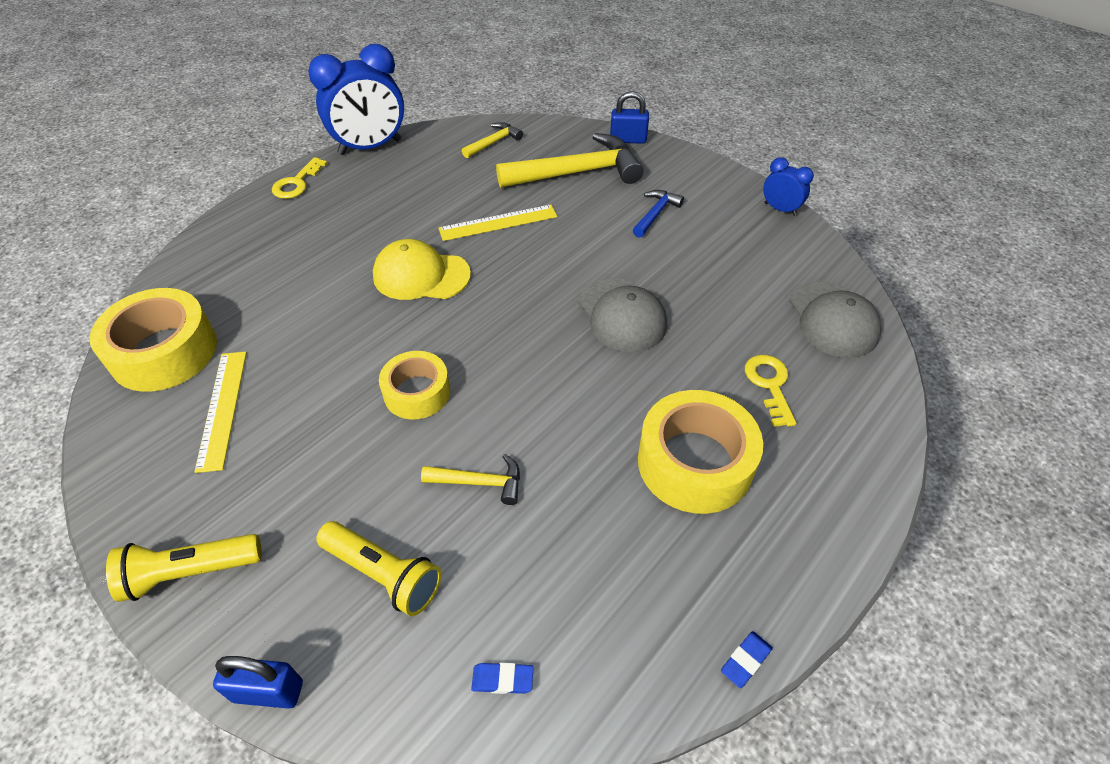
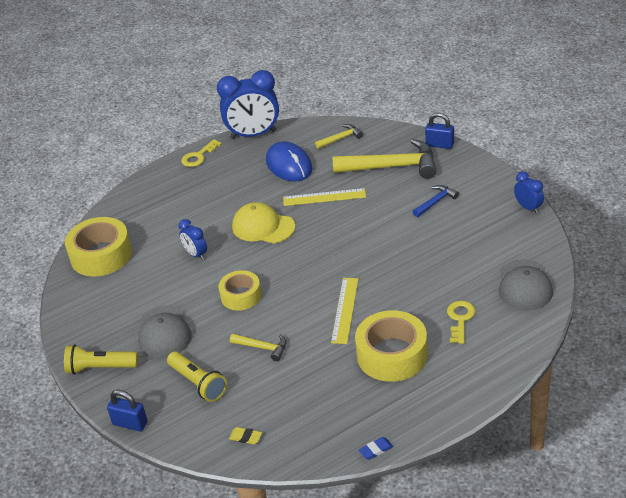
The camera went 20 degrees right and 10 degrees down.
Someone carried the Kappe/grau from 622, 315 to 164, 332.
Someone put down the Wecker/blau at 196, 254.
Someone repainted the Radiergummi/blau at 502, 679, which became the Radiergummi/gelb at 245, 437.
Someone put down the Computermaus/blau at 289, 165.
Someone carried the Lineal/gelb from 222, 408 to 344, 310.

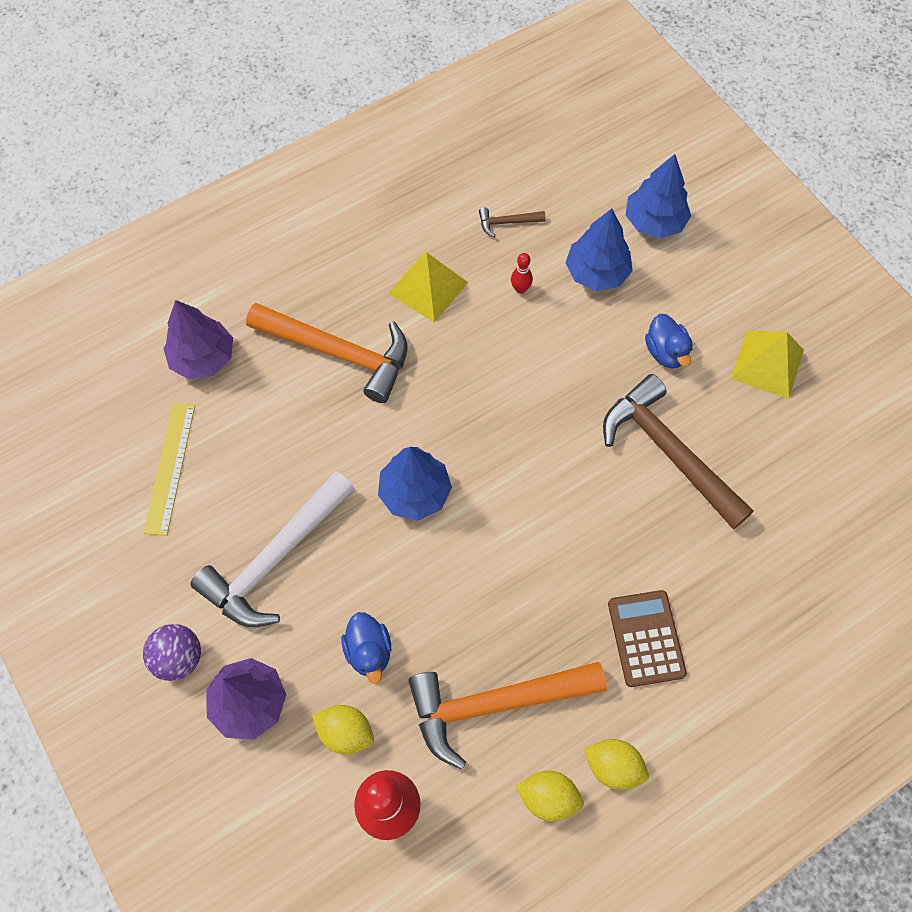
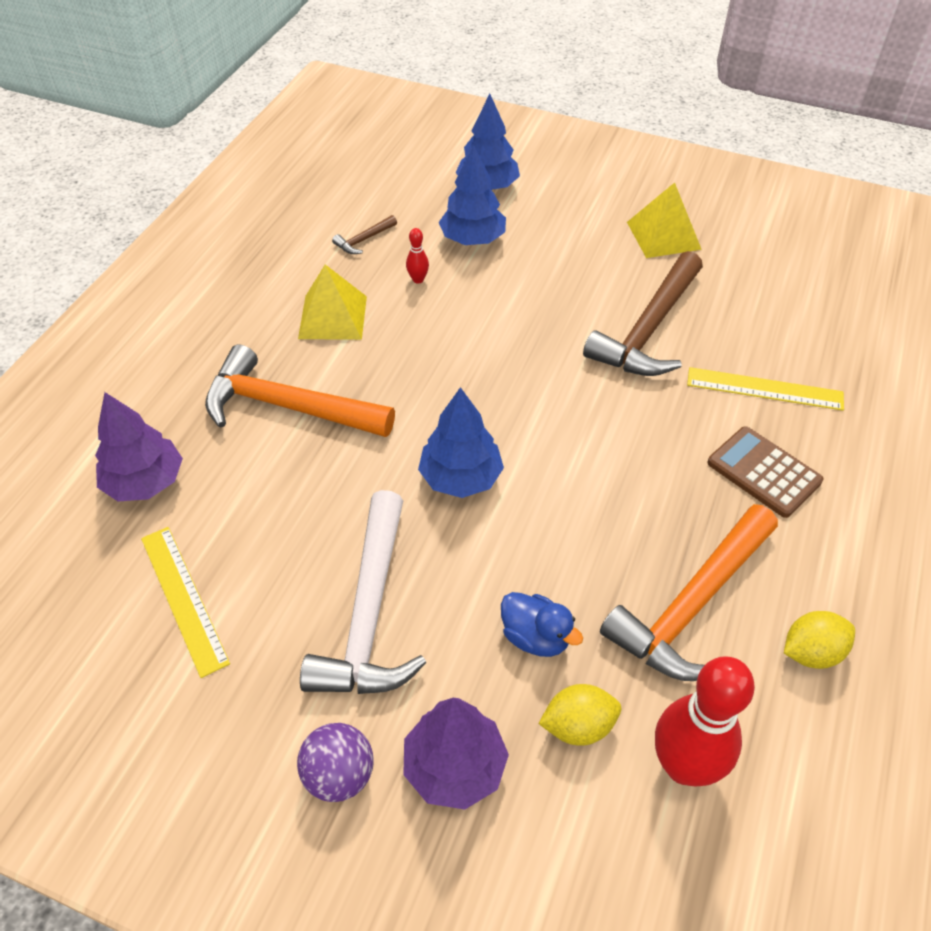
The camera went 35 degrees left and 15 degrees down.
Someone rotated the Hammer/orange at 339, 353 by 150 degrees counterclockwise.
Someone rotated the Hammer/braun at 669, 452 by 75 degrees counterclockwise.
Someone put down the Lineal/gelb at 764, 389.
Someone took away the Zitrone/gelb at 613, 766.
Someone took away the Ente/blau at 666, 352.

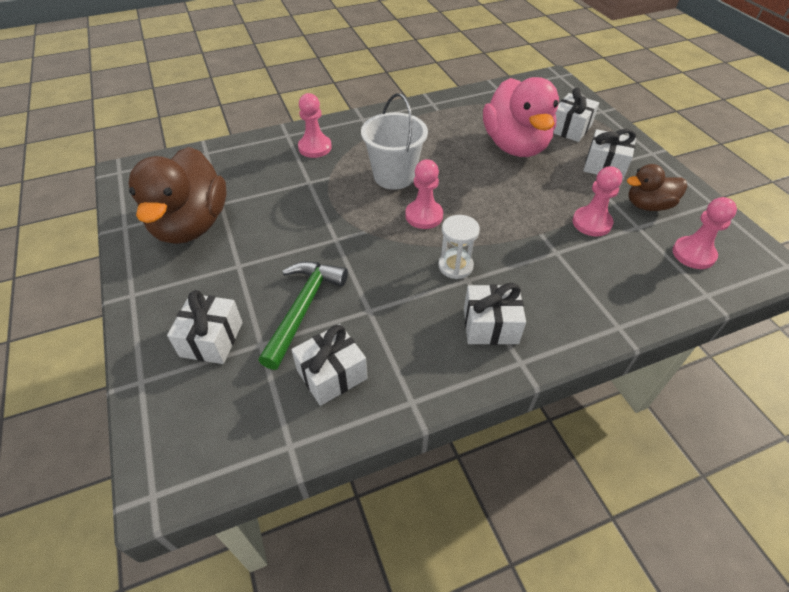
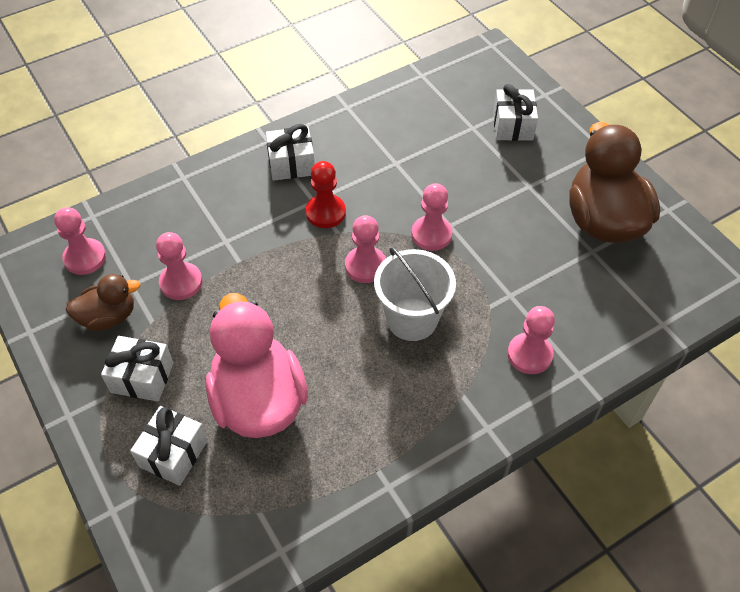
The camera went 170 degrees right and 5 degrees up.
Someone swapped the Sanduhr/weiß at 455, 266 for the Bauer/rot at 325, 212.
Someone put down the Bauer/rosa at 431, 234.
Someone took away the Hammer/grün at 303, 309.
Someone took away the Geschenk/weiß at 332, 374.

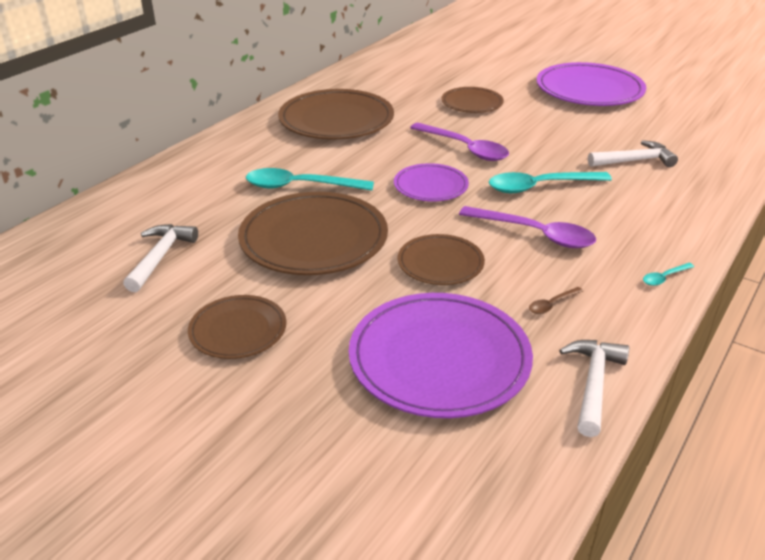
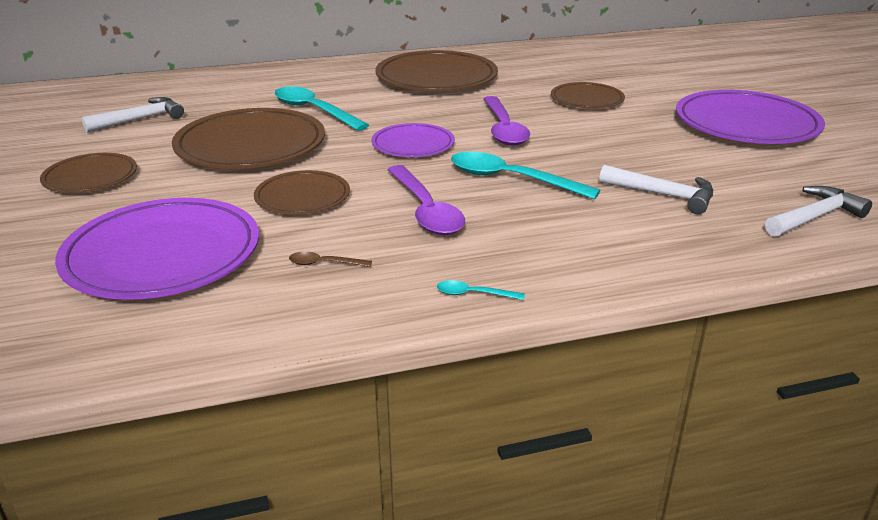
The camera went 40 degrees right and 5 degrees down.
Someone carried the Hammer/weiß from 593, 384 to 815, 217.

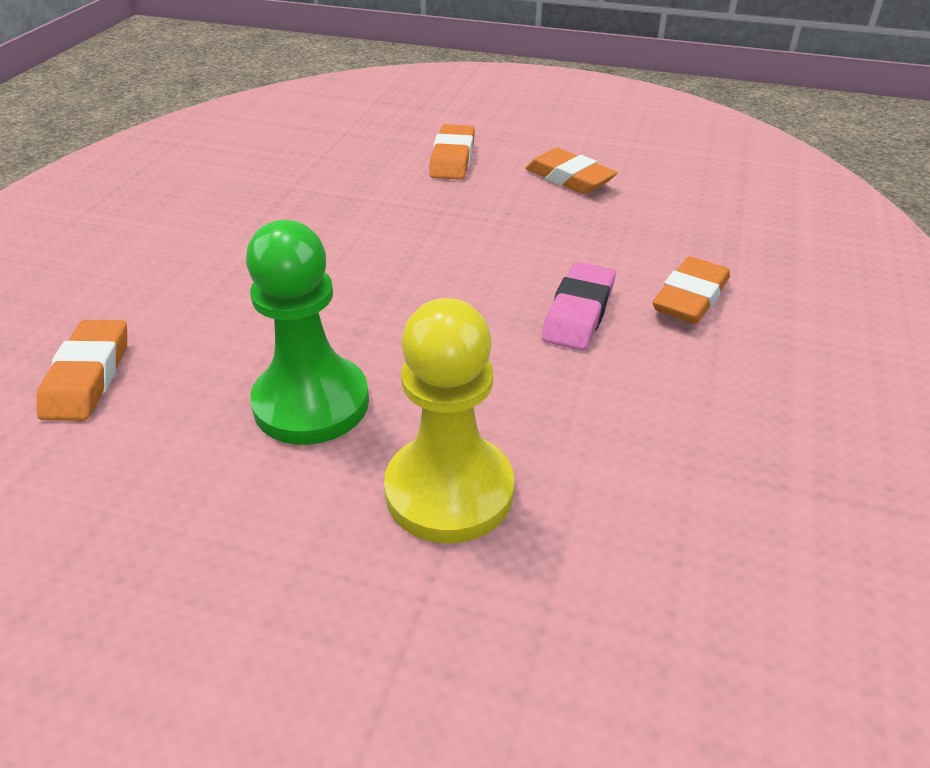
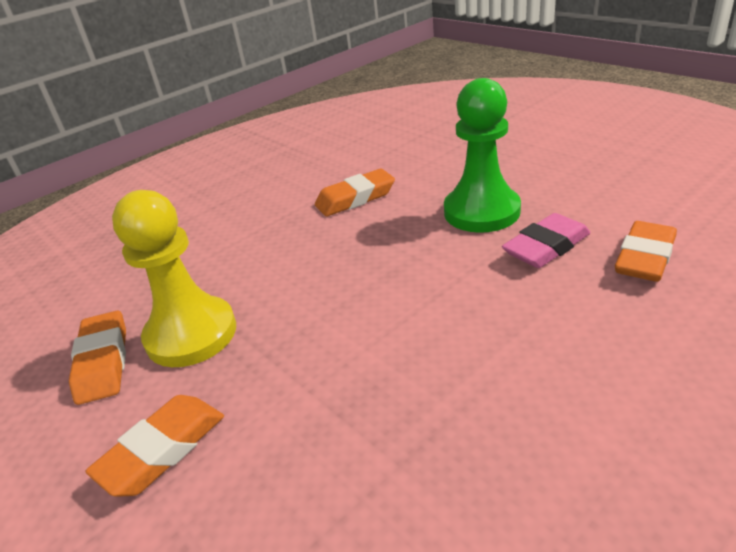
The camera went 145 degrees left and 5 degrees down.
Someone carried the Bauer/gelb from 449, 491 to 191, 334.
Someone carried the Radiergummi/orange from 690, 298 to 355, 198.
Someone carried the Radiergummi/rosa from 578, 313 to 546, 247.

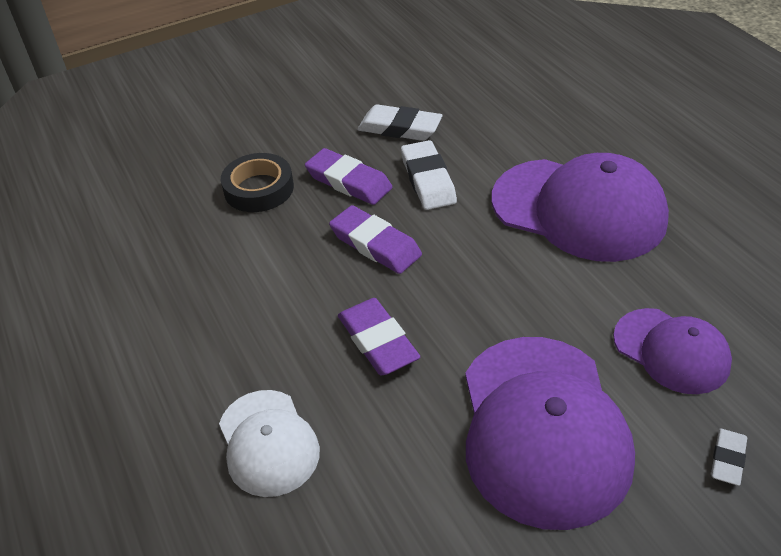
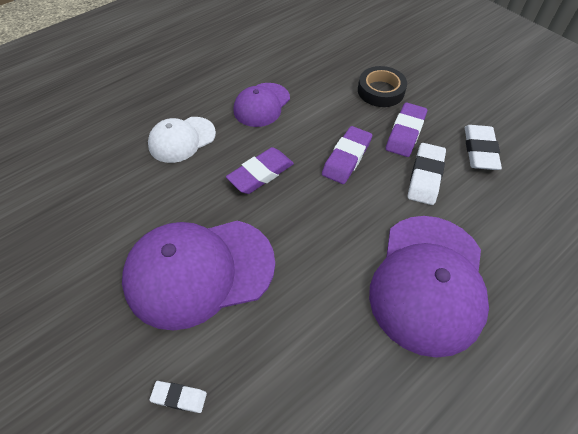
The camera went 75 degrees right and 10 degrees up.
Someone carried the Kappe/lila from 671, 351 to 261, 105.
Someone rotated the Radiergummi/weiß at 428, 180 by 45 degrees counterclockwise.

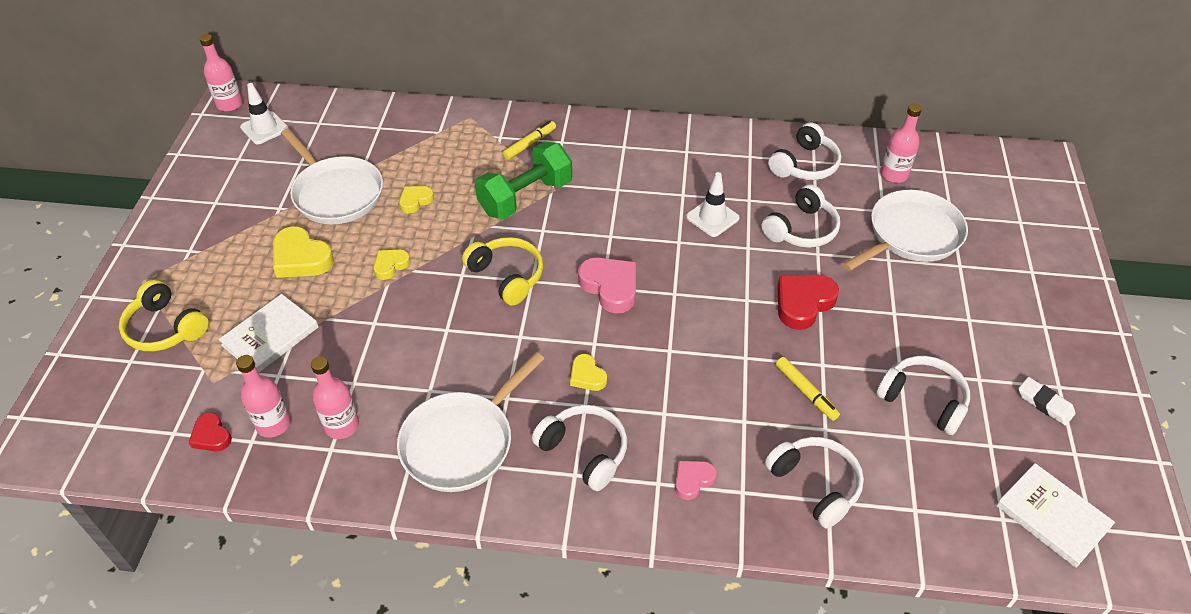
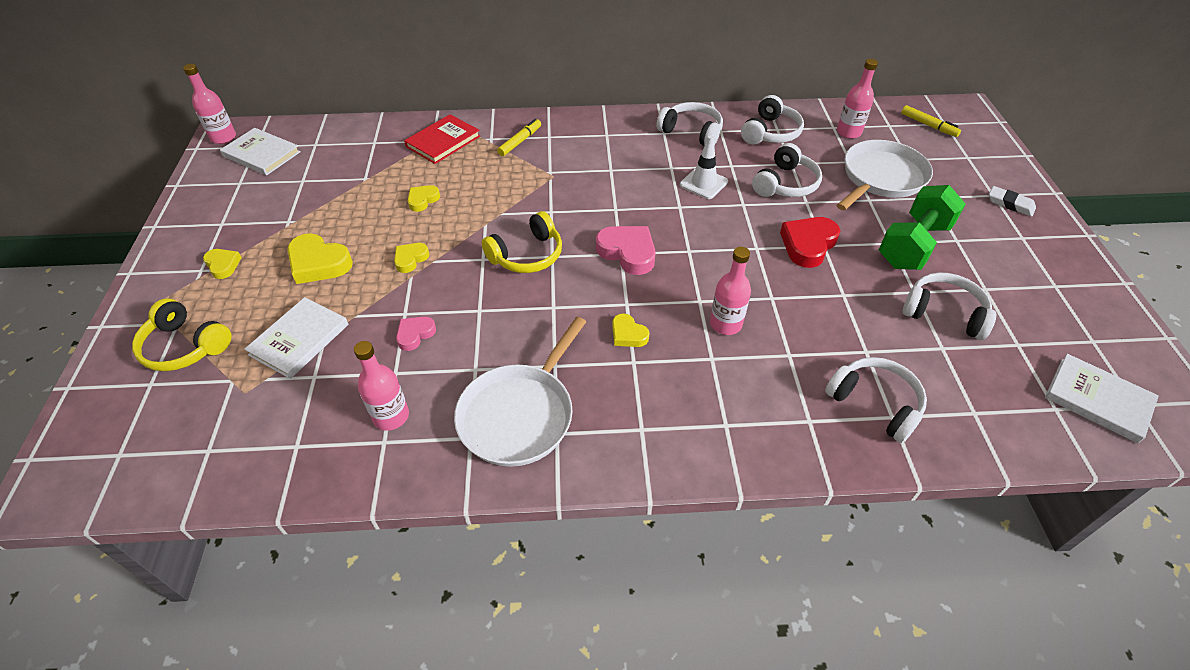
The camera went 10 degrees left and 0 degrees up.
Someone put down the Herz/gelb at 223, 265.
Someone swapped the Leitkegel/weiß at 264, 128 for the Buch/weiß at 261, 154.
Someone carried the Herz/rosa from 693, 480 to 415, 334.
Someone put down the Buch/rot at 443, 141.
Someone rotated the Kopfhörer/gelb at 507, 276 by 105 degrees clockwise.
Someone carried the Kopfhörer/weiß from 584, 451 to 691, 132.
Someone carried the Flasche/rosa from 273, 424 to 725, 324.
Someone carried the Hantel/grün from 525, 197 to 913, 245.
Someone carried the Filzstift/gelb from 806, 392 to 928, 125.
Someone carried the Radiergummi/weiß from 1044, 403 to 1010, 204.
Someone took away the Herz/rot at 211, 436.
Someone took away the Pfanne/weiß at 336, 193.

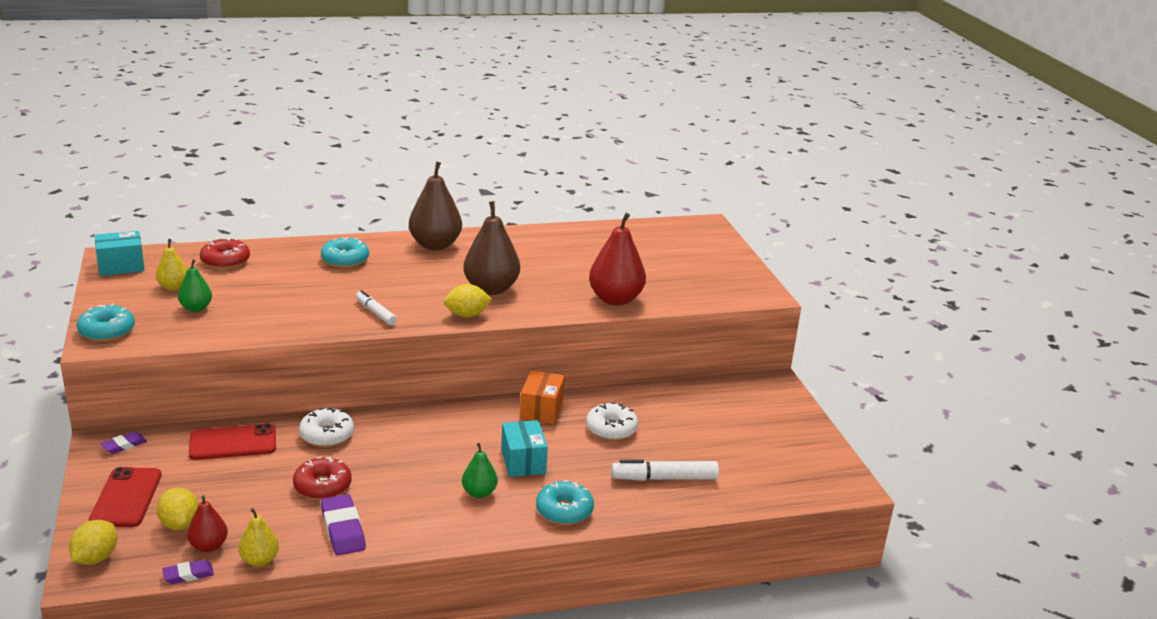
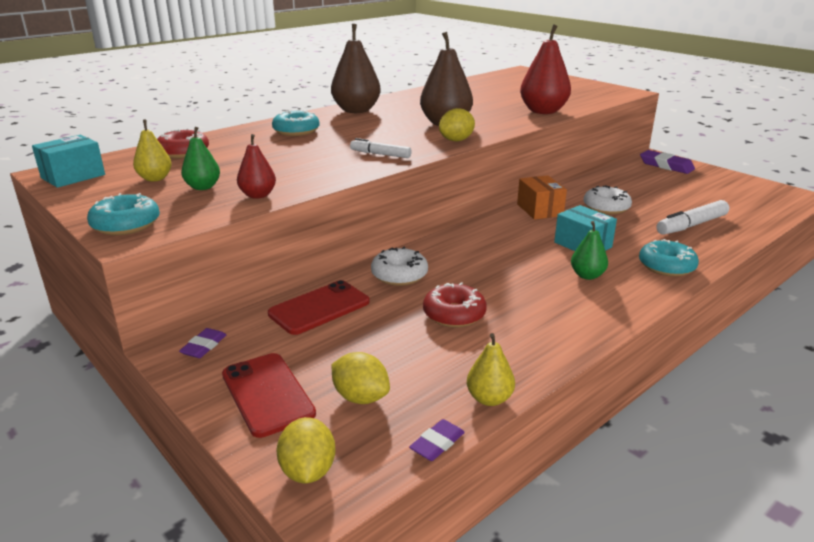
The camera went 25 degrees left and 0 degrees up.
Someone carried the Birne/rot from 208, 546 to 258, 195.
Someone carried the Radiergummi/lila from 343, 529 to 666, 166.

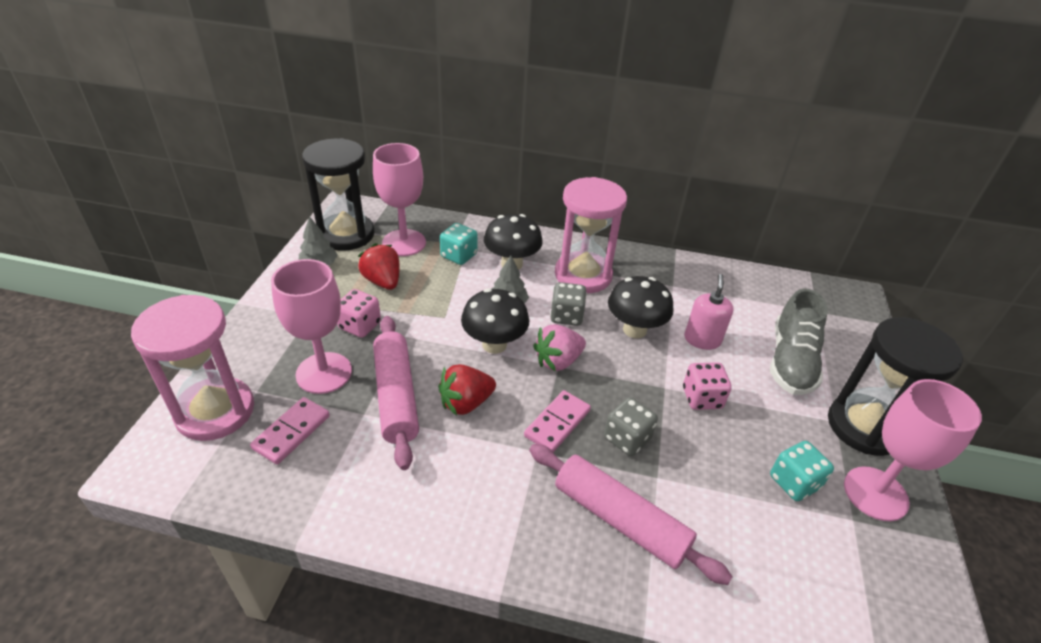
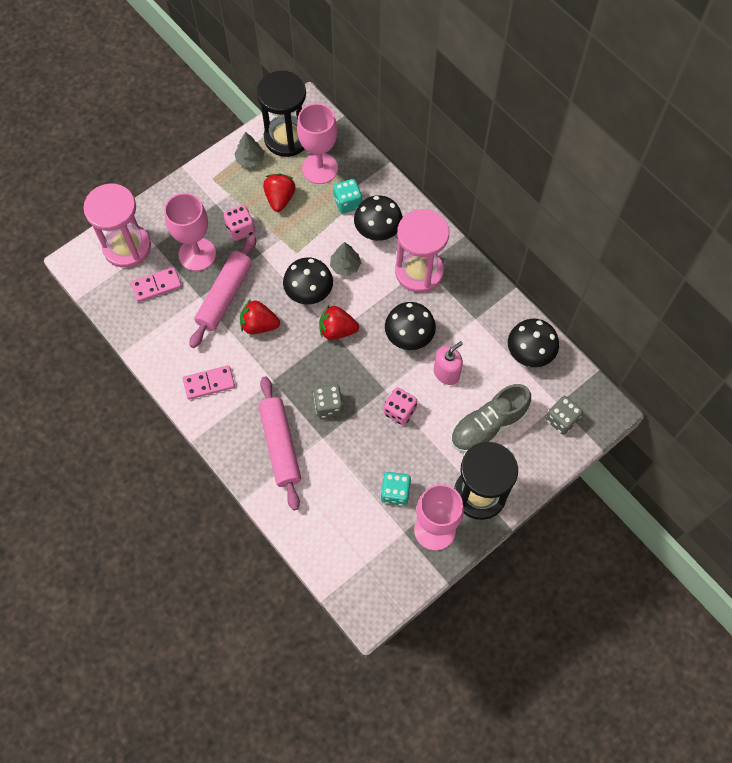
The camera went 40 degrees right and 25 degrees up.
Someone carried the Dominostein/rosa from 557, 423 to 209, 383.
Someone repainted the Erdbeere/rosa at 558, 361, which became the Erdbeere/rot at 337, 330.
Someone put down the Pilz/schwarz at 529, 354.
Someone carried the Spielwürfel/grau from 566, 316 to 561, 420.

